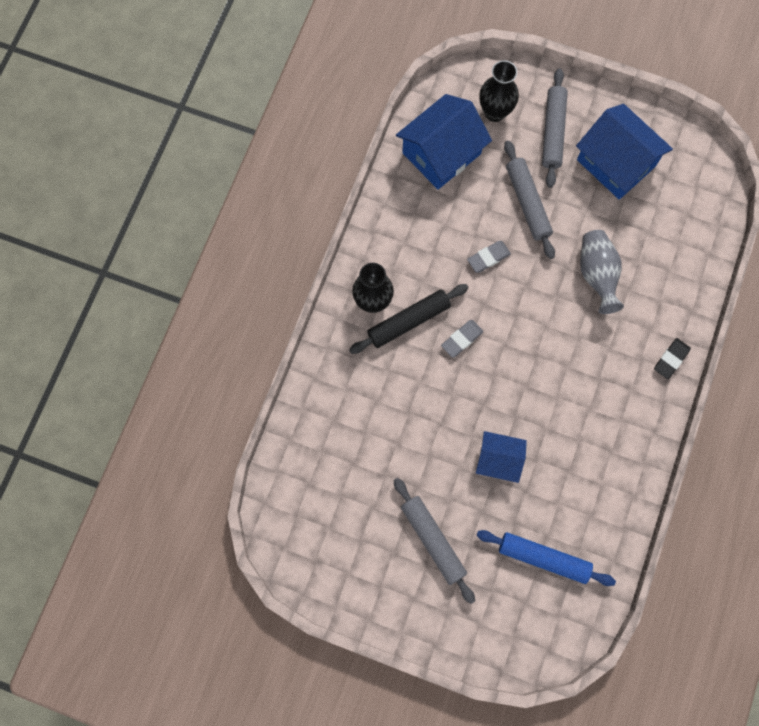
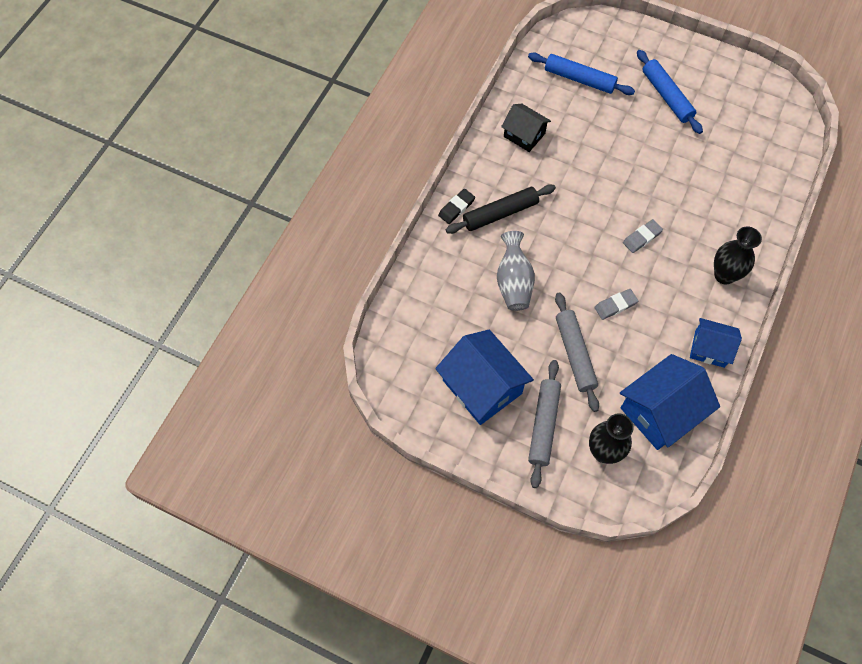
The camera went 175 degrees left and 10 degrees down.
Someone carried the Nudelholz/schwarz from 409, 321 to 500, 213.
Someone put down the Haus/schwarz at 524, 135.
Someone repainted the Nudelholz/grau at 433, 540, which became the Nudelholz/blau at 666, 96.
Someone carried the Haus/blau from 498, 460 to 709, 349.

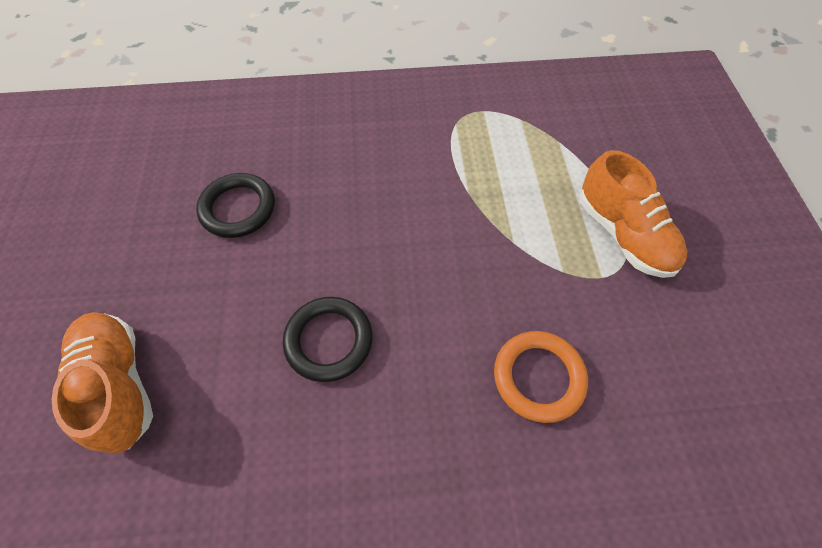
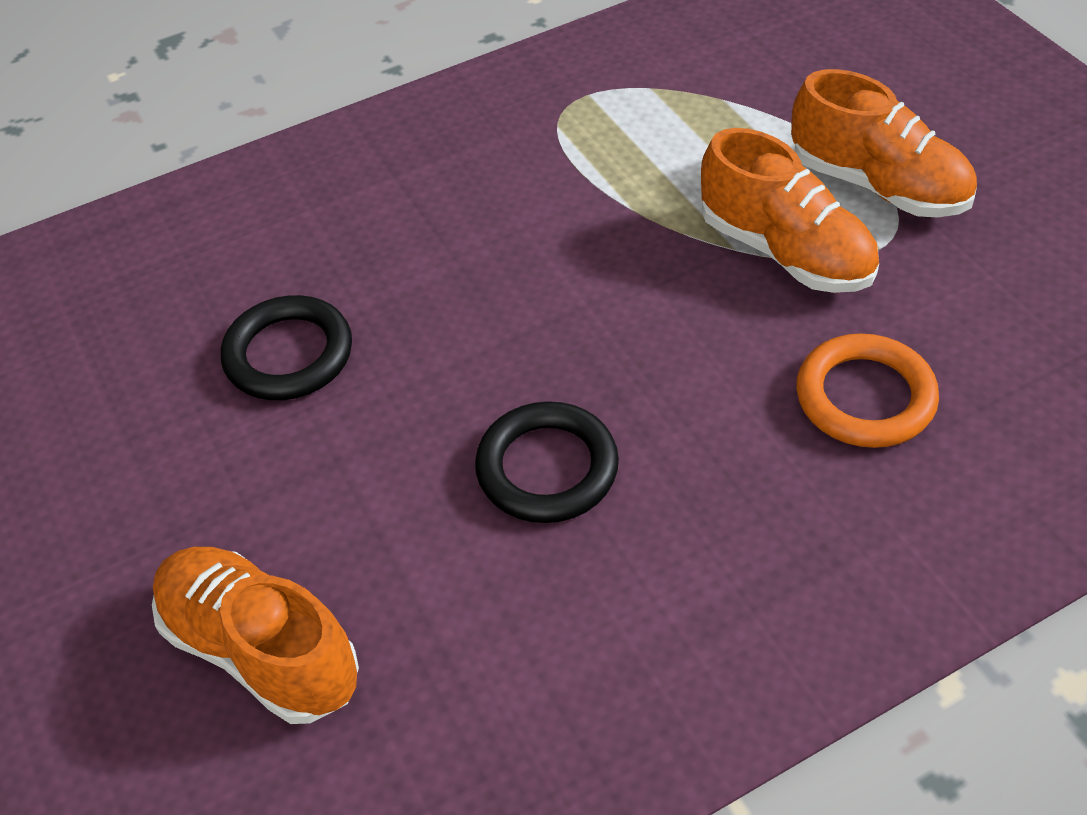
The camera went 20 degrees left and 10 degrees down.
Someone put down the Schuh/orange at 785, 252.

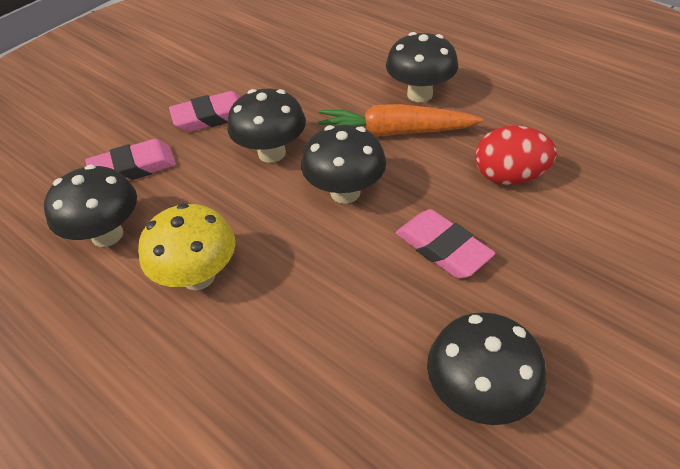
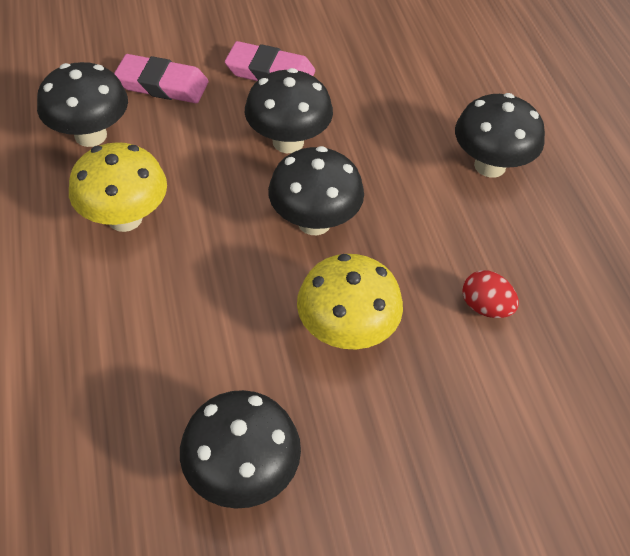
The camera went 30 degrees right and 5 degrees up.
Someone swapped the Radiergummi/rosa at 442, 248 for the Pilz/gelb at 346, 331.
Someone scaled the Ei/rot at 509, 177 by 0.63.
Someone took away the Karotte/orange at 394, 132.

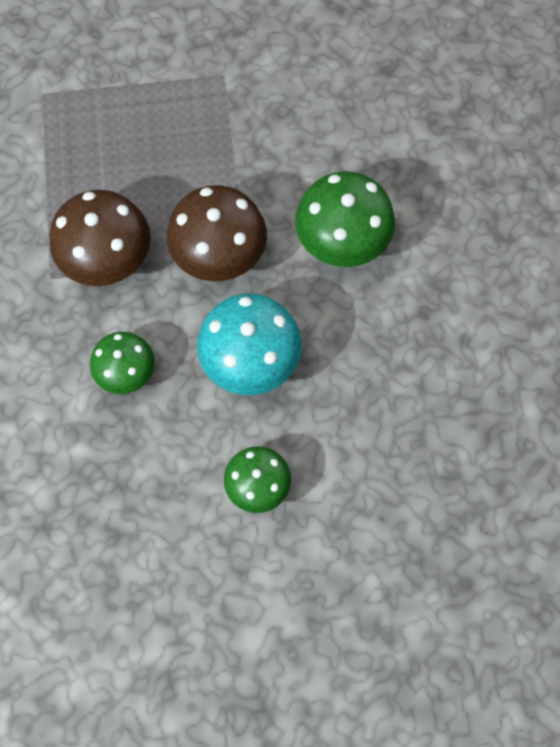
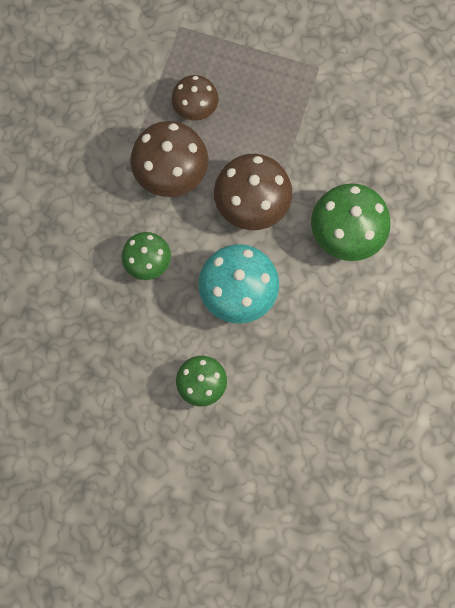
The camera went 25 degrees right and 5 degrees up.
Someone put down the Pilz/braun at 195, 109.

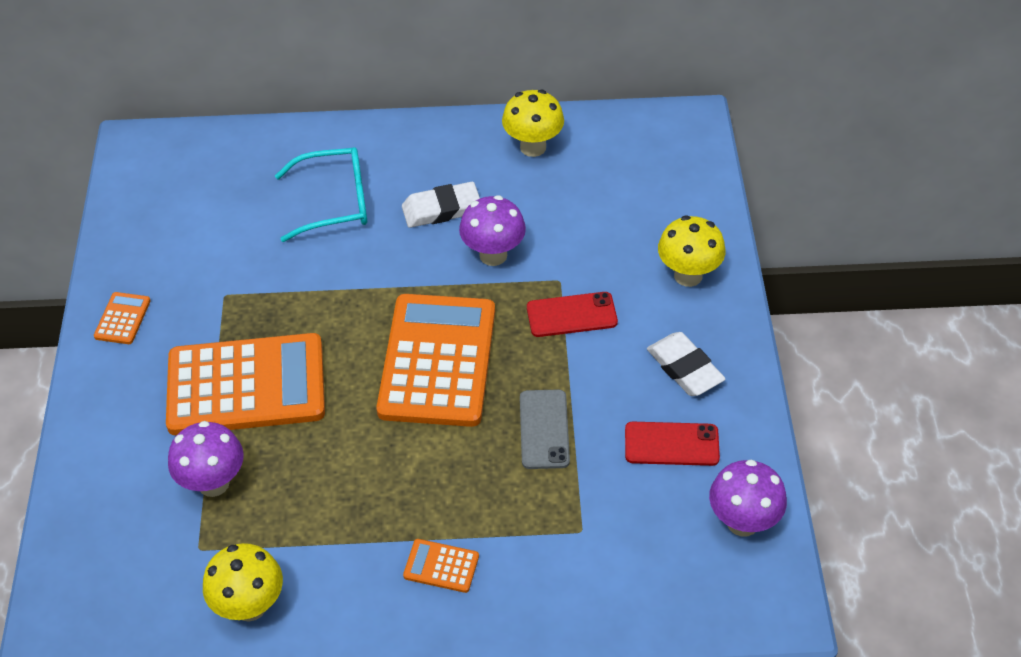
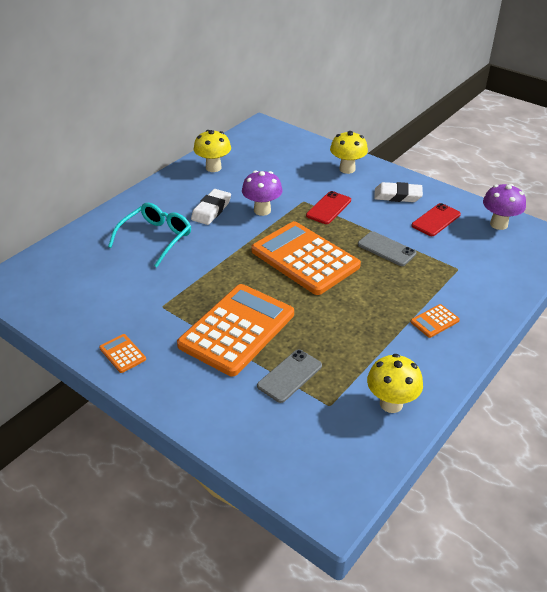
The camera went 50 degrees left and 10 degrees down.
Someone swapped the Pilz/lila at 213, 483 for the Handy/grau at 290, 376.

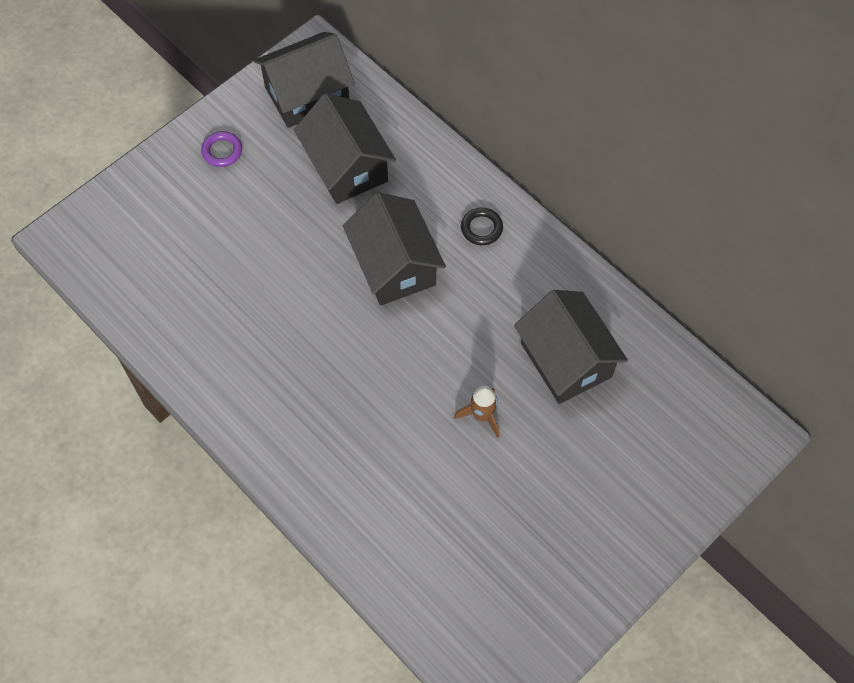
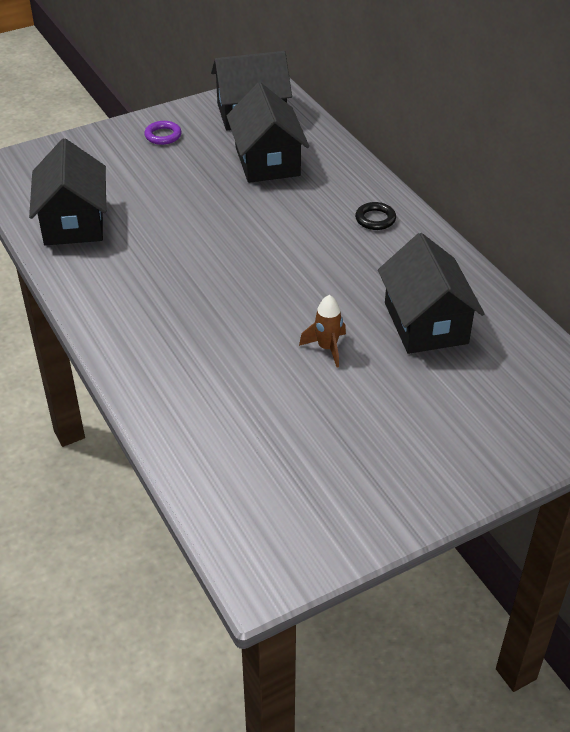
The camera went 15 degrees right and 20 degrees down.
Someone carried the Haus/schwarz from 394, 265 to 73, 222.

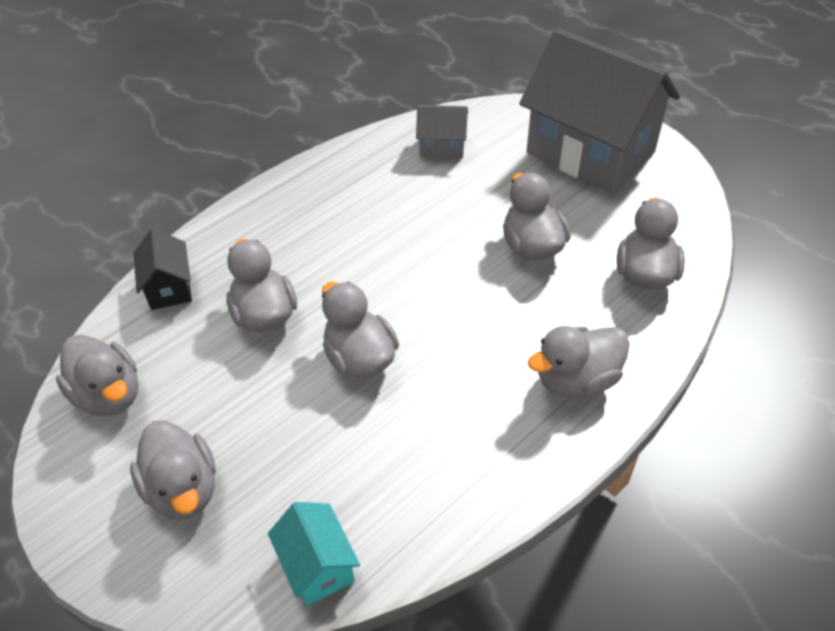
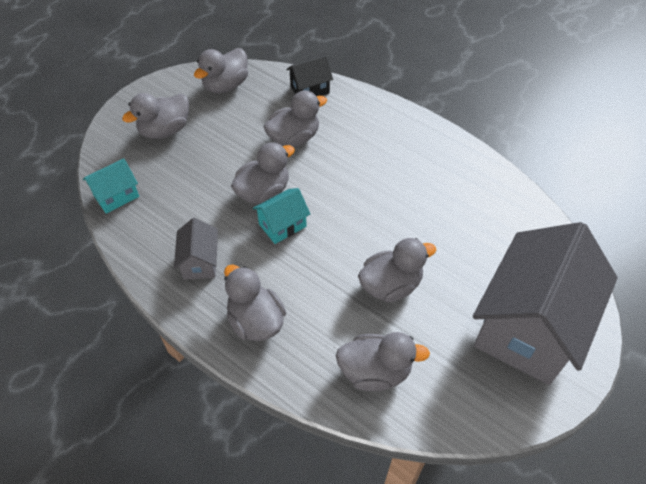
The camera went 80 degrees right and 5 degrees up.
Someone carried the Haus/grau from 442, 147 to 200, 262.
Someone put down the Haus/türkis at 282, 225.

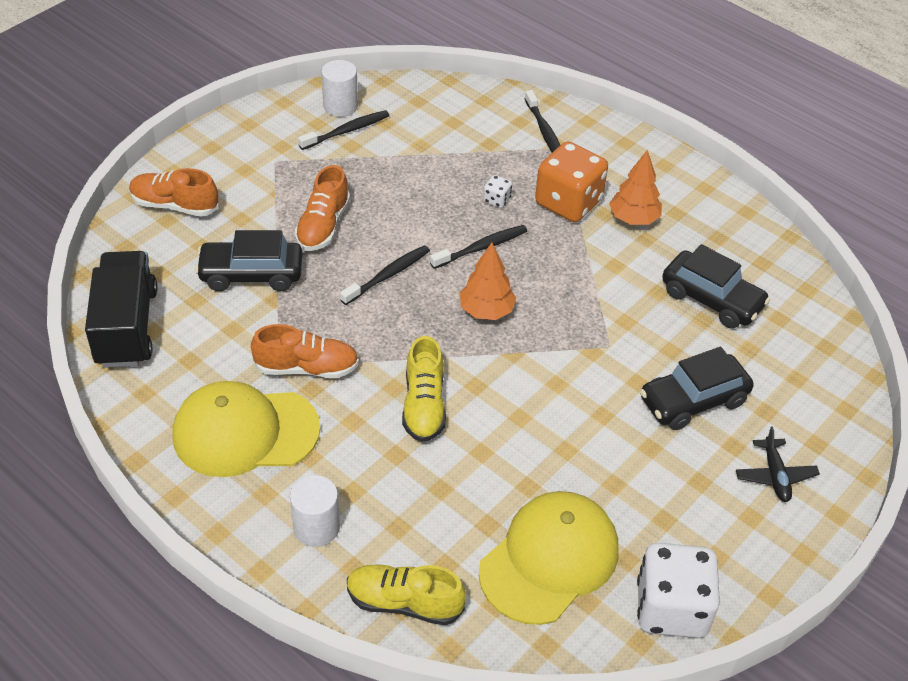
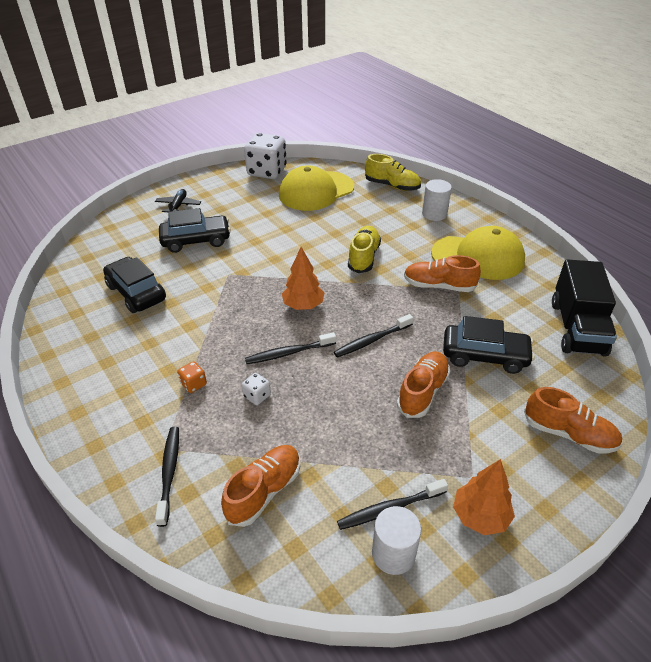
The camera went 165 degrees left and 5 degrees down.
Someone scaled the Spielwürfel/orange at 568, 202 by 0.42.
Someone put down the Schuh/orange at 264, 491.
Someone carried the Baum/orange from 633, 219 to 480, 516.

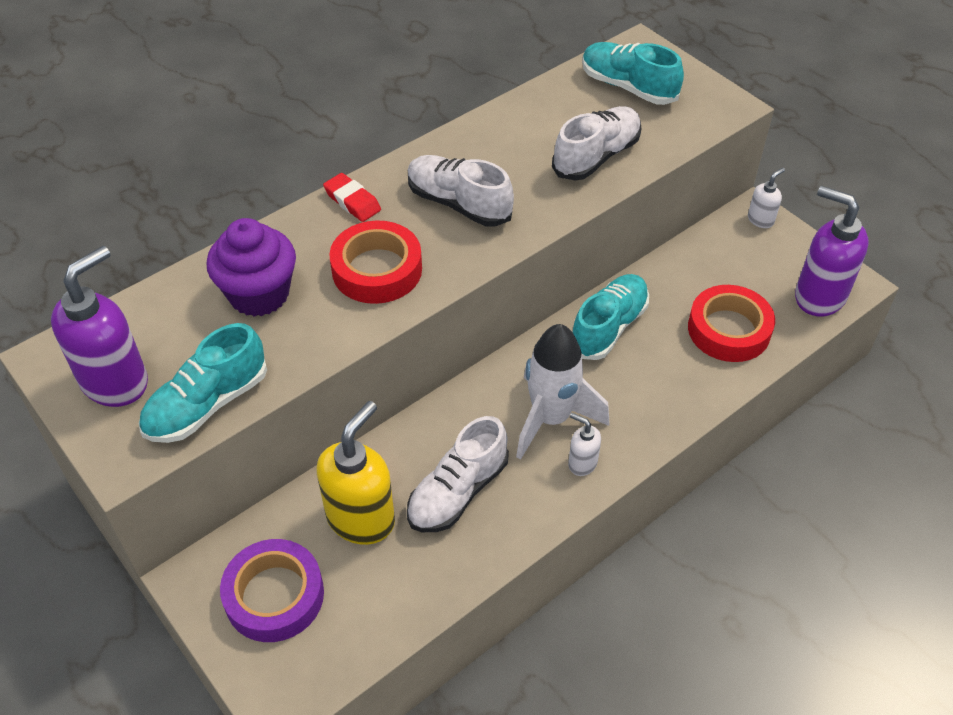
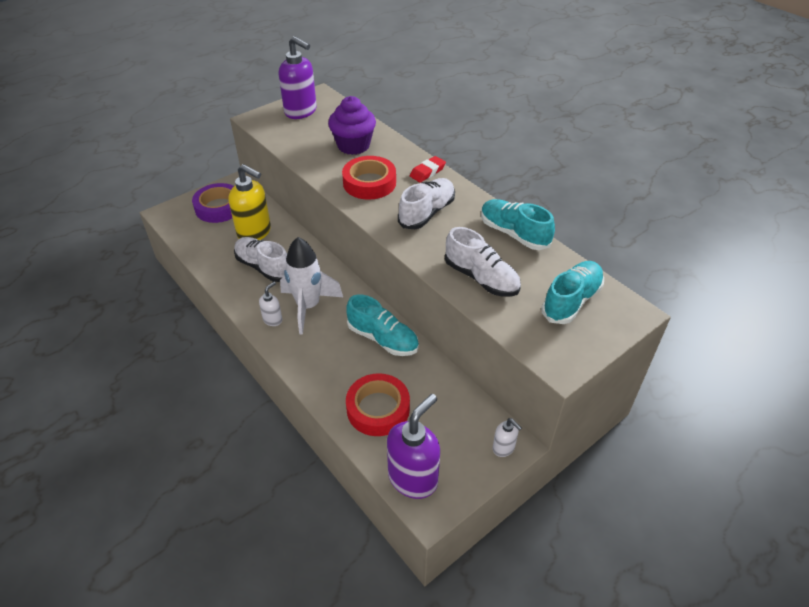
The camera went 90 degrees right and 5 degrees down.
Someone carried the Schuh/türkis from 207, 404 to 514, 234.

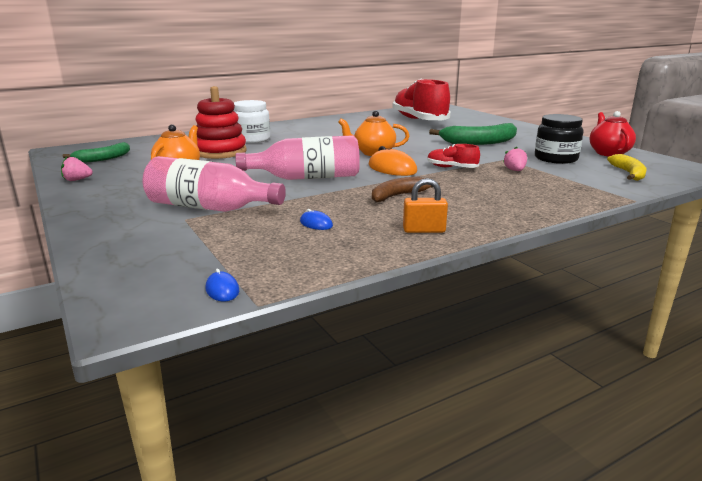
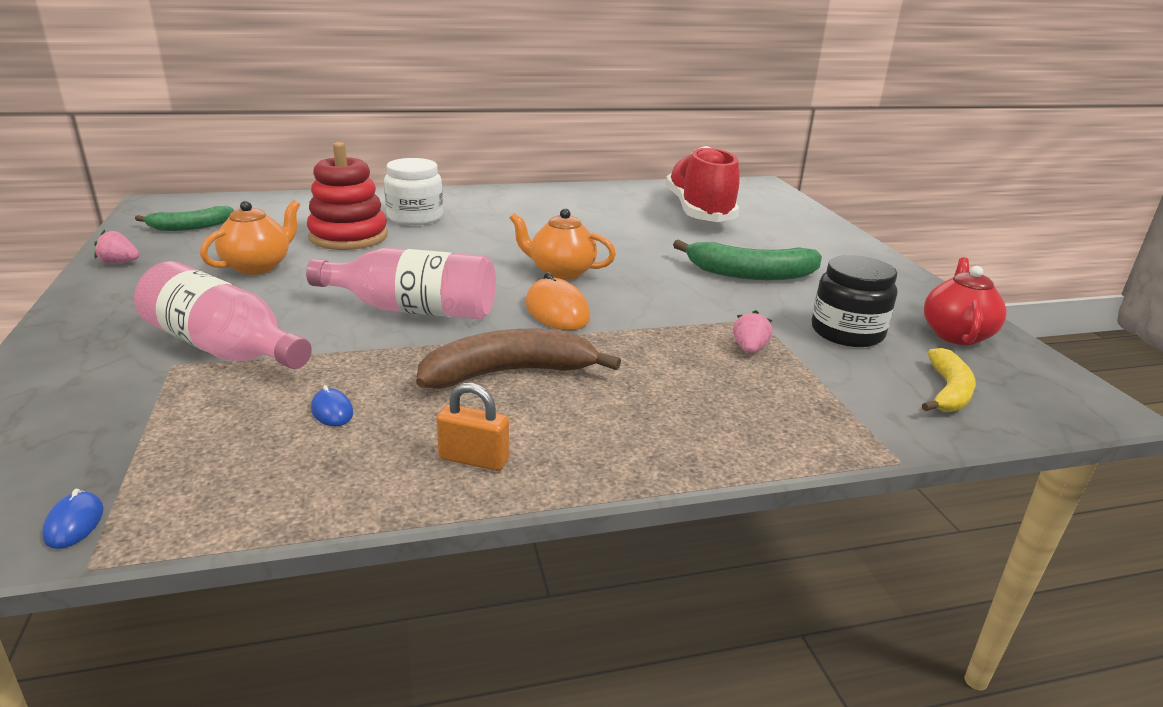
The camera went 15 degrees right and 5 degrees up.
Someone scaled the Banane/braun at 398, 196 by 1.57.
Someone took away the Schuh/rot at 451, 168.

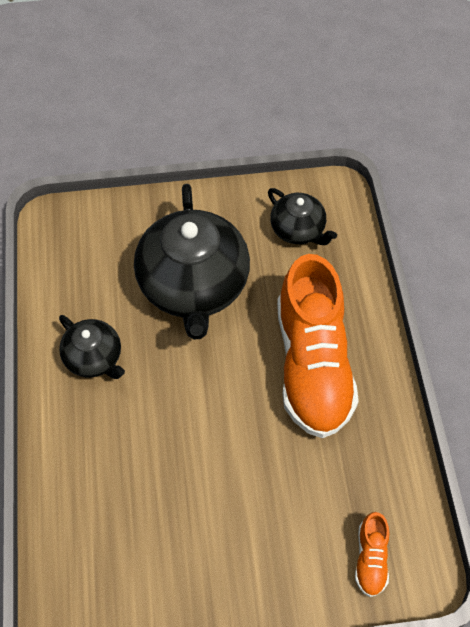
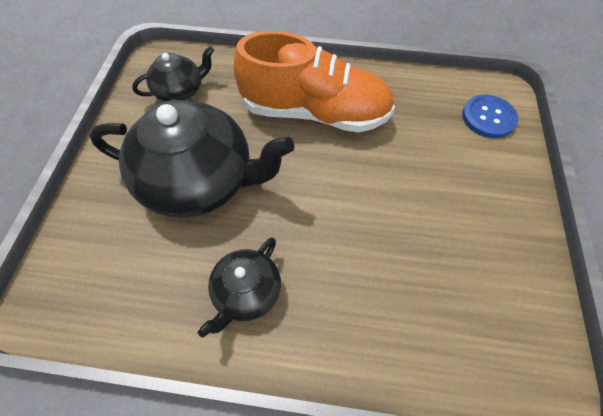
The camera went 75 degrees left and 0 degrees up.
Someone rotated the Teekanne/schwarz at 94, 358 by 150 degrees clockwise.
Someone swapped the Schuh/orange at 370, 558 for the Knopf/blau at 488, 117.

